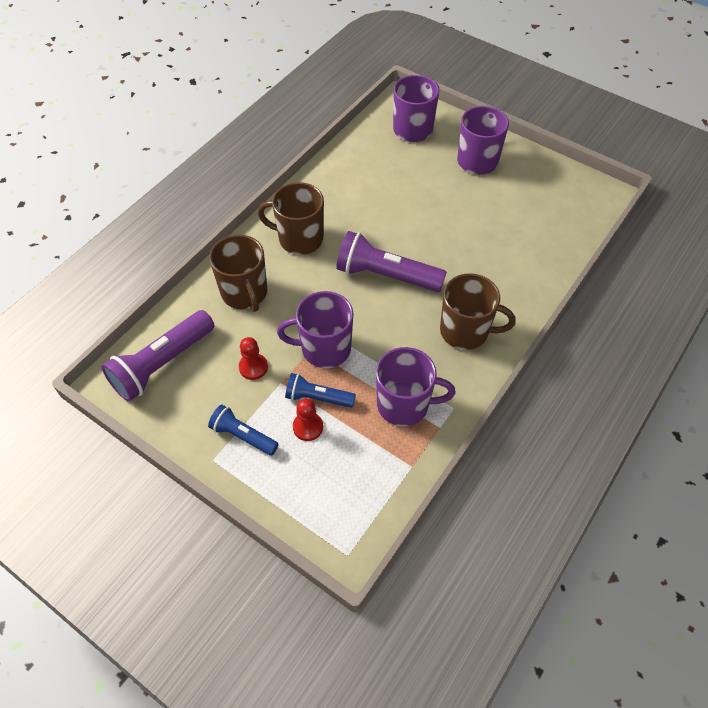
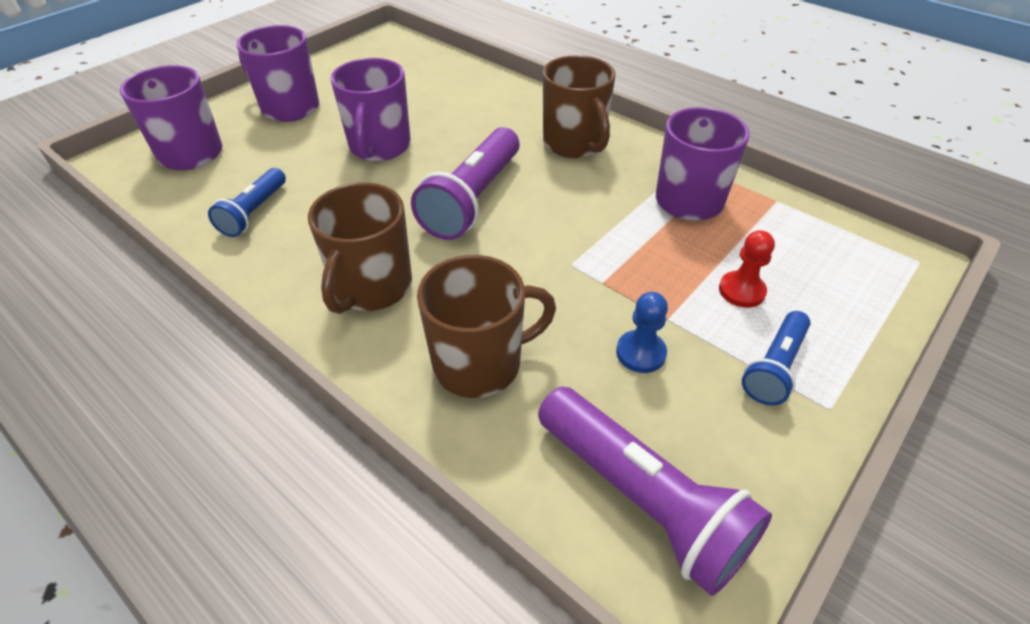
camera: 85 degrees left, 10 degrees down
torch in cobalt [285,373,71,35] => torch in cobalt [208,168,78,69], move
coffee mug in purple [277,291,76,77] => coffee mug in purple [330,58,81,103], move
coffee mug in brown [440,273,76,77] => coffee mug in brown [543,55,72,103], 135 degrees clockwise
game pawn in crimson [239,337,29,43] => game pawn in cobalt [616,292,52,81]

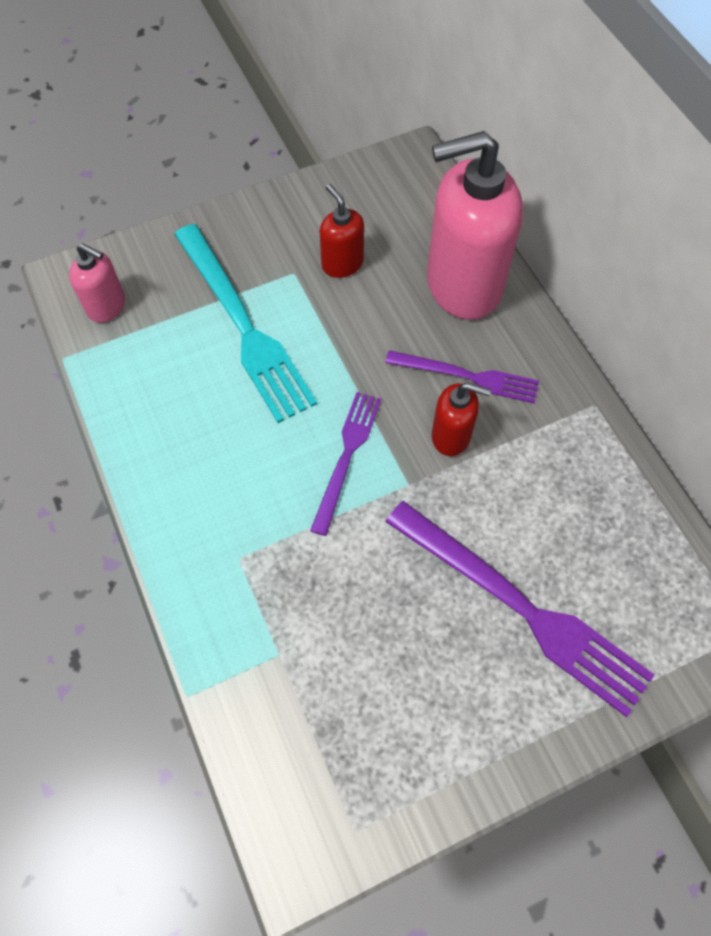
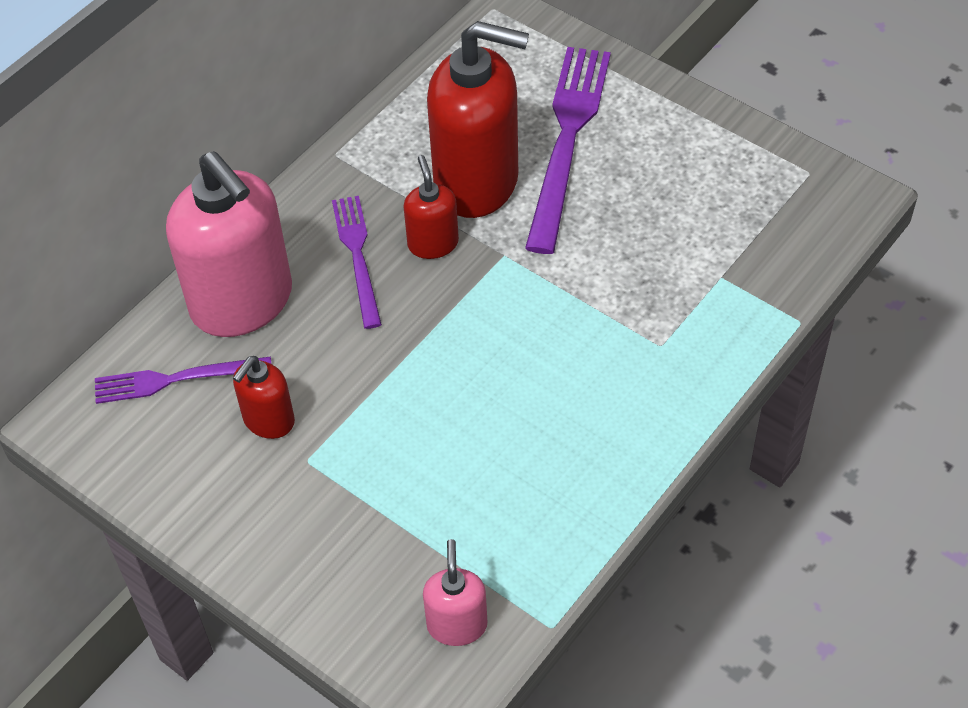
camera: 115 degrees left, 10 degrees down
fork in purple [310,392,71,144] => fork in purple [95,356,176,48], move
nothing => soap pump in crimson [427,21,102,197]
fork in teal [174,224,143,199] => nothing

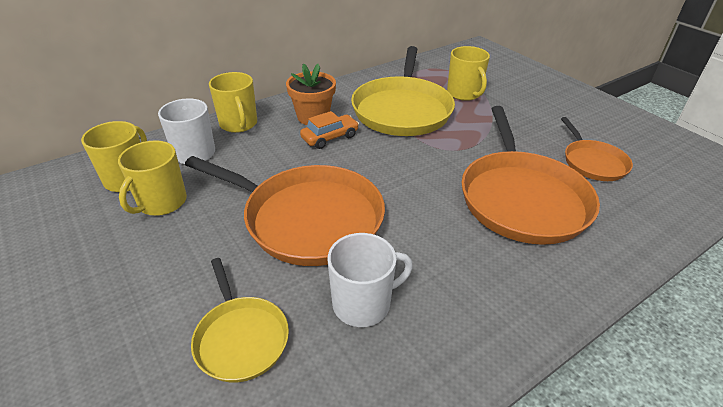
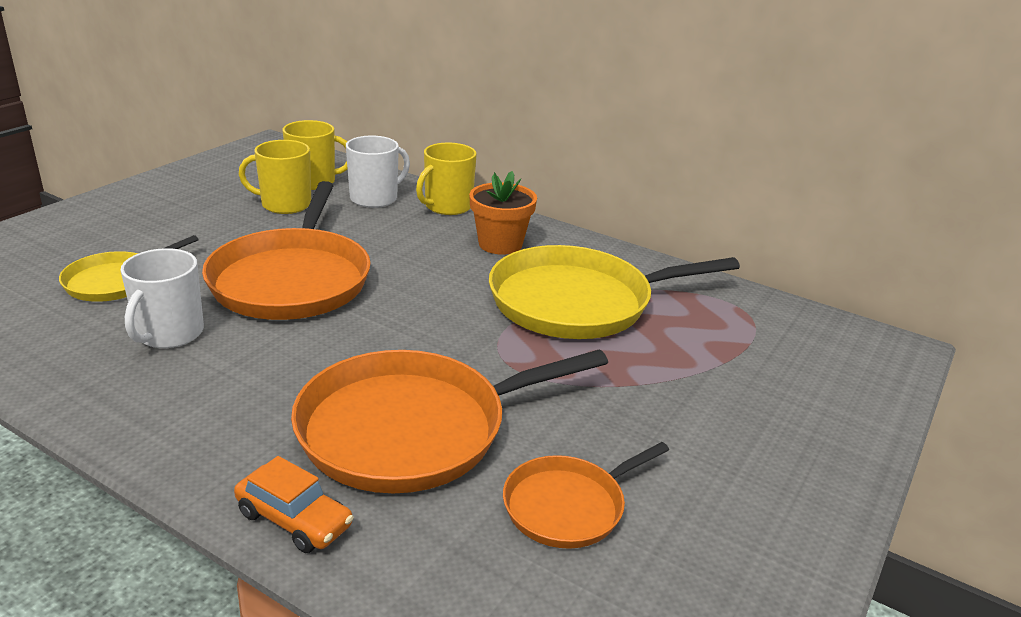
camera: 65 degrees right, 10 degrees down
coffee mug in snow-white [328,233,85,94] => coffee mug in snow-white [121,248,83,100], 60 degrees clockwise
automobile in orange [300,111,59,38] => automobile in orange [234,456,120,97], move
coffee mug in golden [447,46,43,55] => nothing

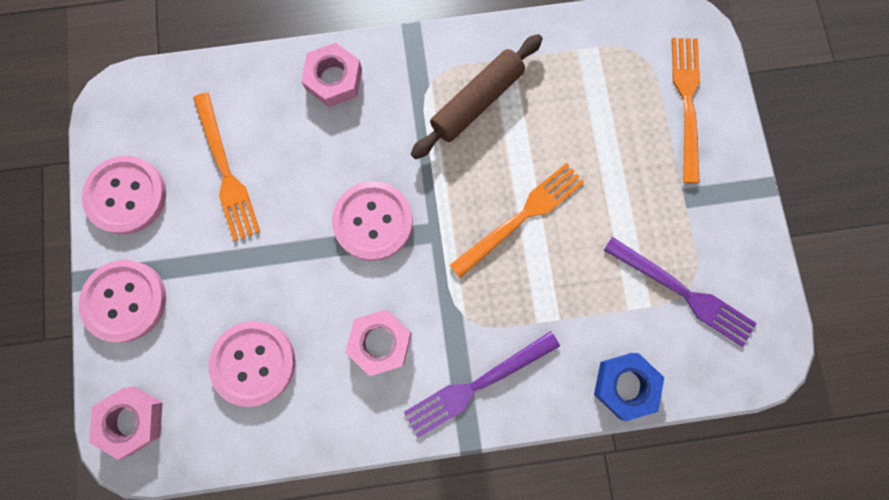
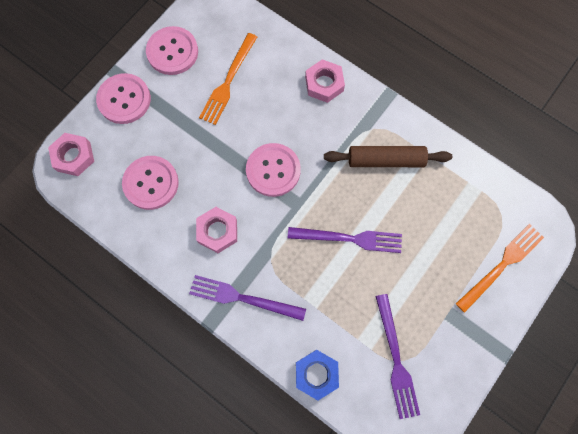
camera: 45 degrees right, 5 degrees down
fork in orange [449,163,136,115] => fork in purple [288,227,114,26]

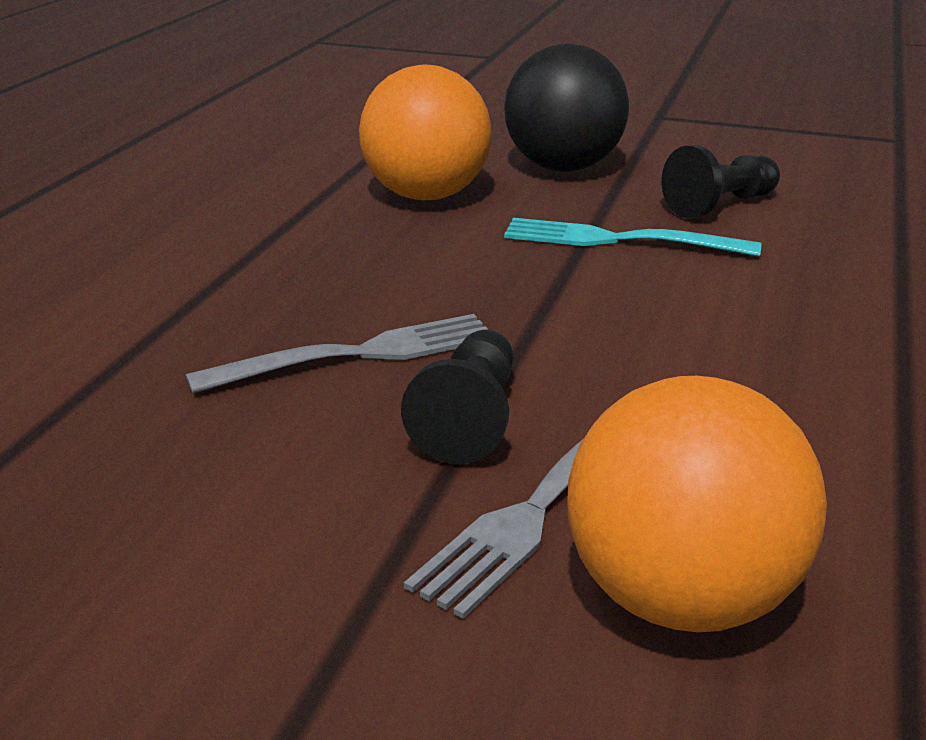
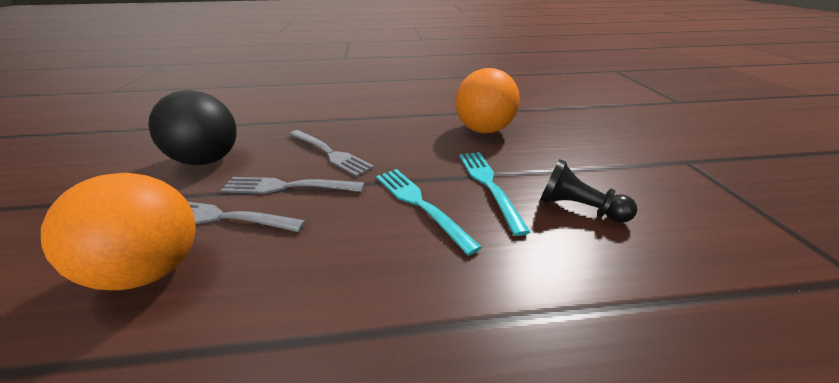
camera: 65 degrees right, 5 degrees up
sphere in black [504,44,125,128] => sphere in black [148,90,89,75], move
game pawn in black [401,329,113,135] => fork in ash-grey [220,177,144,17]
nothing => fork in teal [376,169,106,87]

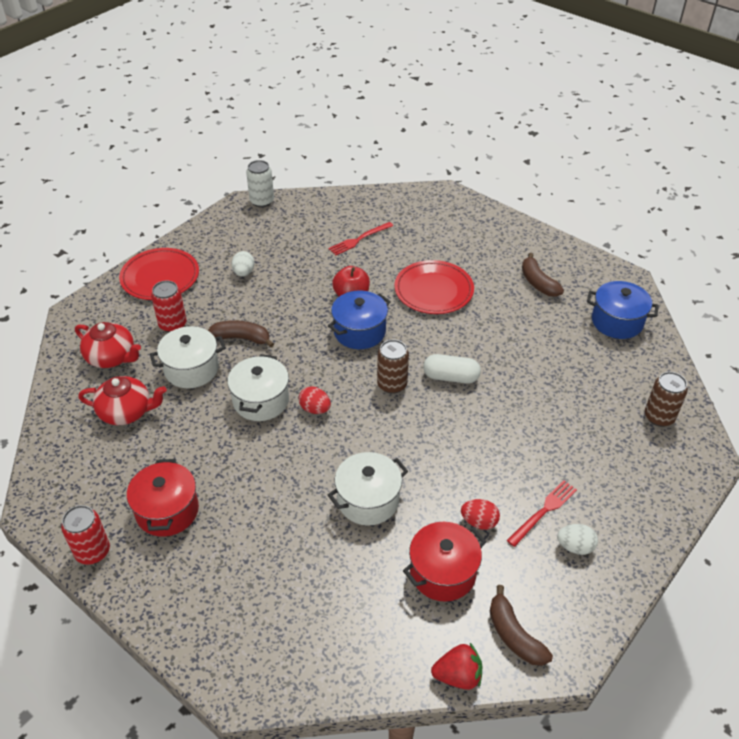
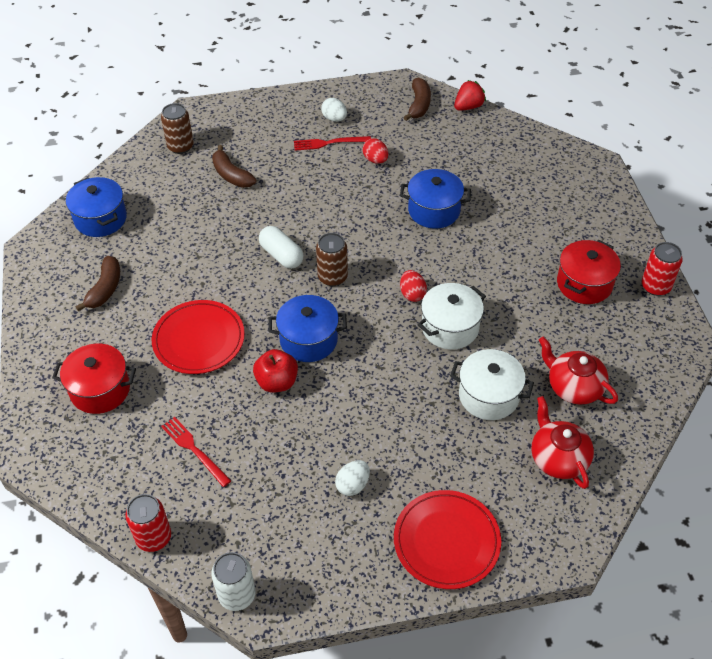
camera: 140 degrees left, 5 degrees up
pot in crimson [403,522,83,80] => pot in crimson [52,344,84,70], move
soda can in crimson [151,280,36,52] => soda can in crimson [125,494,46,58], move
fork in crimson [329,222,64,33] => fork in crimson [161,417,70,70], 135 degrees counterclockwise
banana fruit in brown [208,320,66,27] => banana fruit in brown [212,145,45,43], move
pot in snow-white [328,452,80,74] => pot in cobalt [400,169,71,59]
strawberry in crimson [431,643,51,47] => strawberry in crimson [454,80,32,31], 105 degrees clockwise

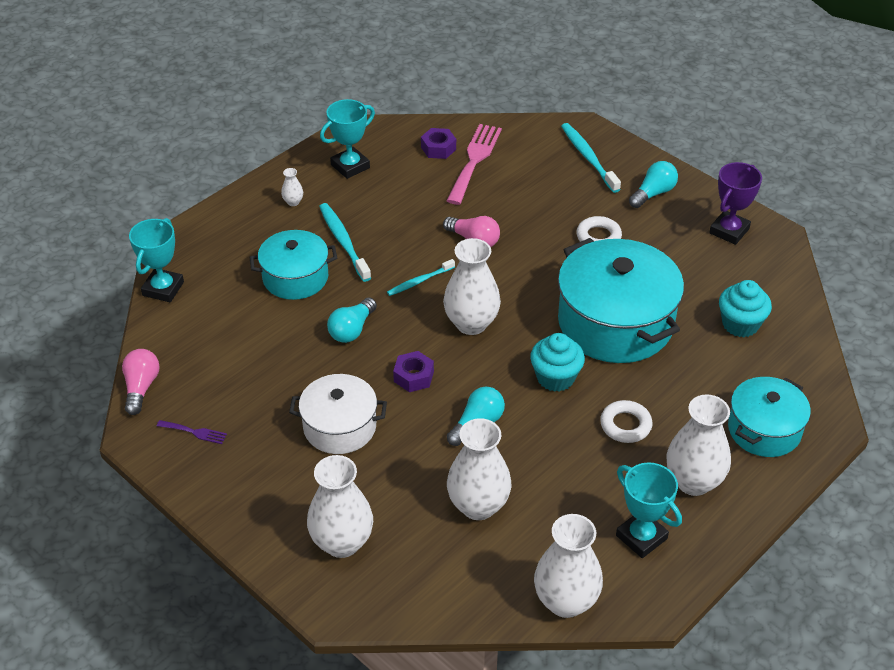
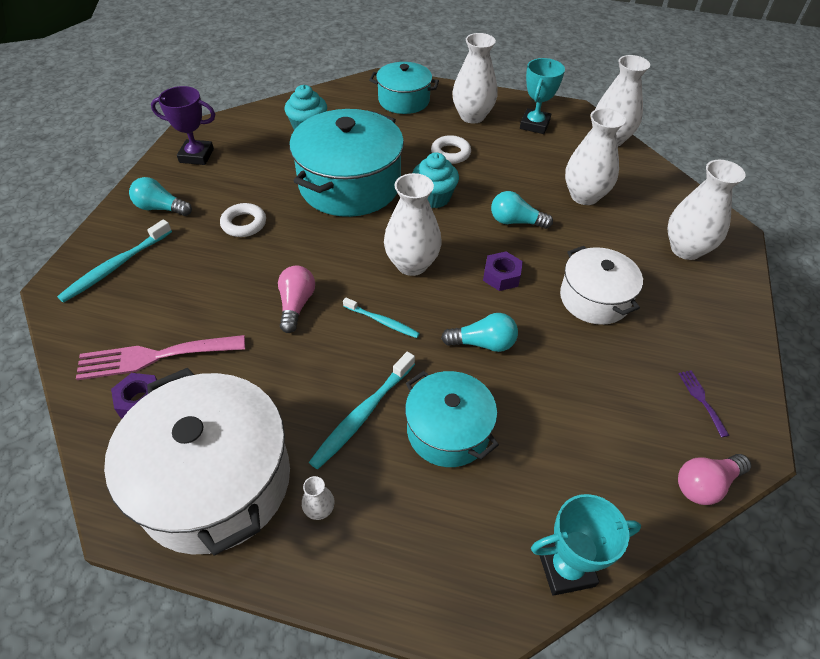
camera: 120 degrees left, 5 degrees up
trophy in teal [320,99,55,80] => pot in snow-white [104,368,186,188]

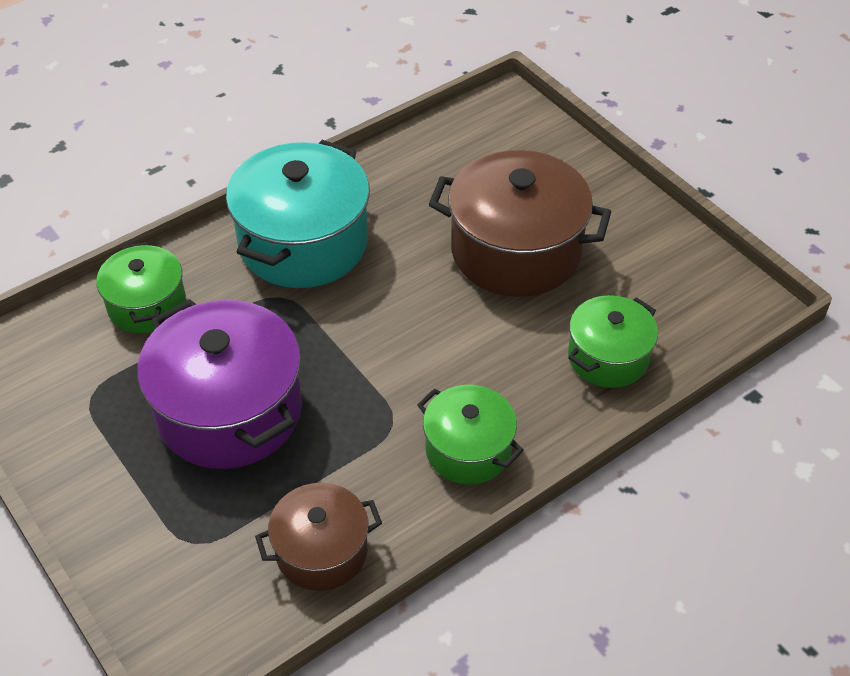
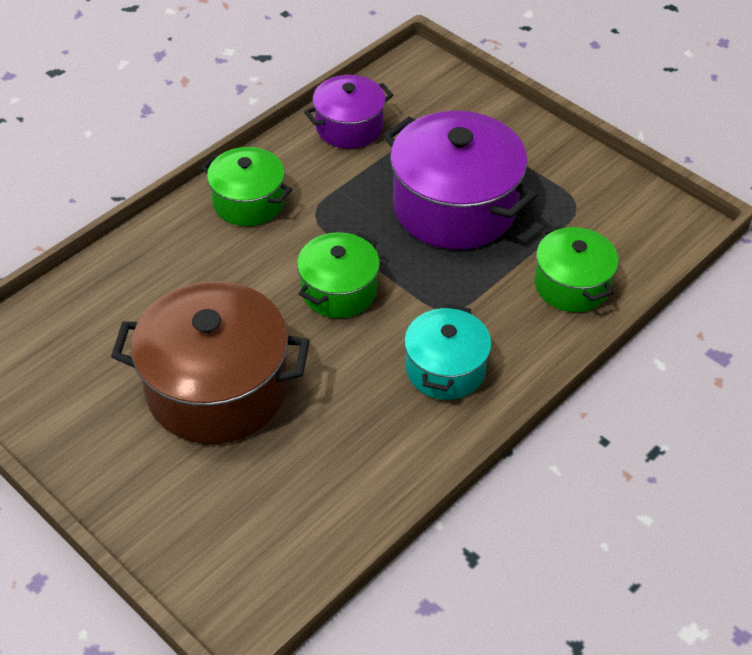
camera: 170 degrees right, 0 degrees up
pot in emerald [568,295,90,93] => pot in emerald [297,232,83,86], move
pot in brown [255,483,127,108] => pot in purple [304,75,89,74]
pot in teal [226,140,144,148] => pot in teal [404,304,88,96], x0.58

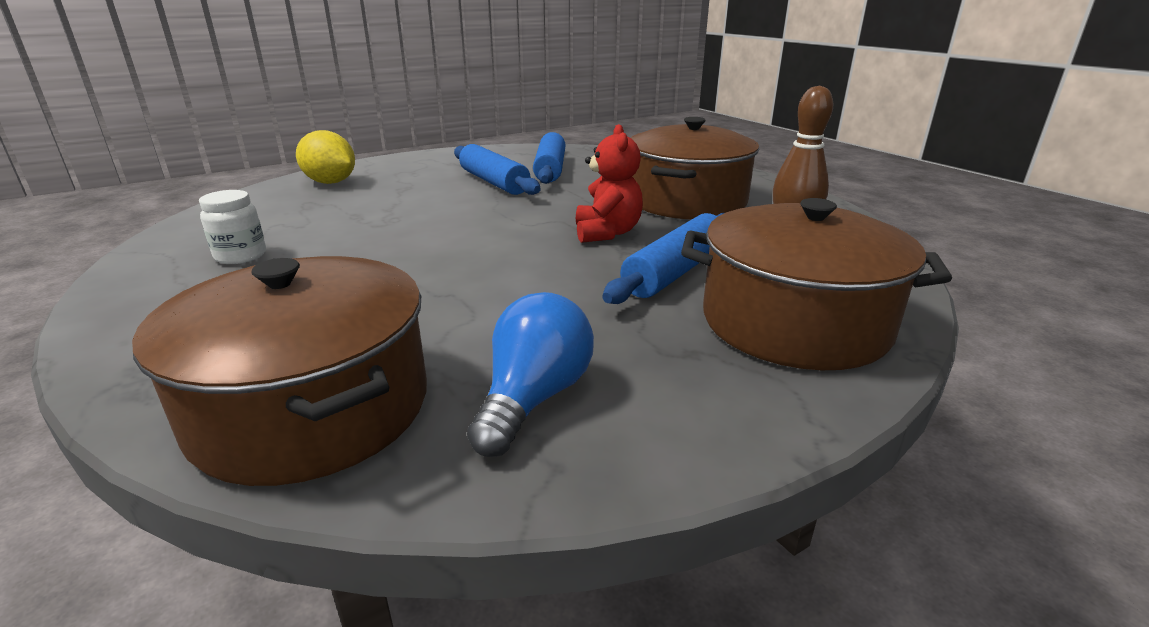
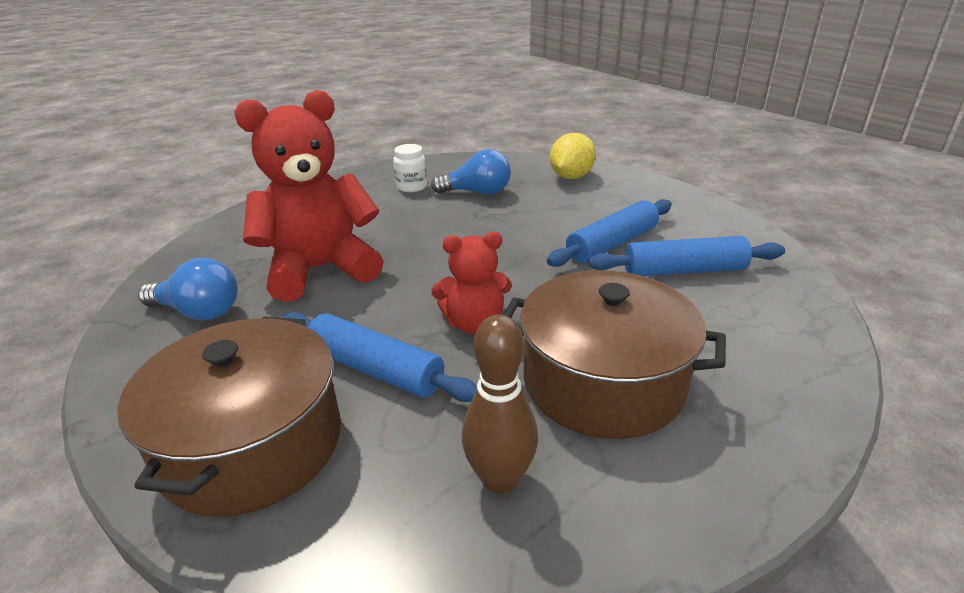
camera: 85 degrees right, 5 degrees up
nothing => teddy bear in crimson [234,90,149,212]
nothing => lightbulb in cobalt [431,149,80,46]
pot in brown [132,256,295,230] => nothing

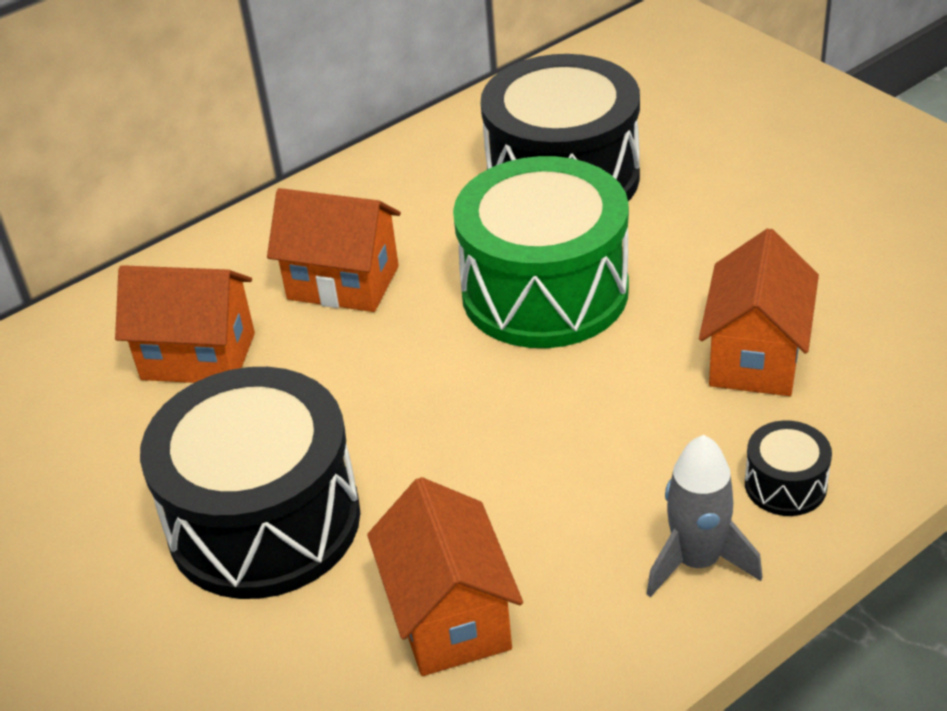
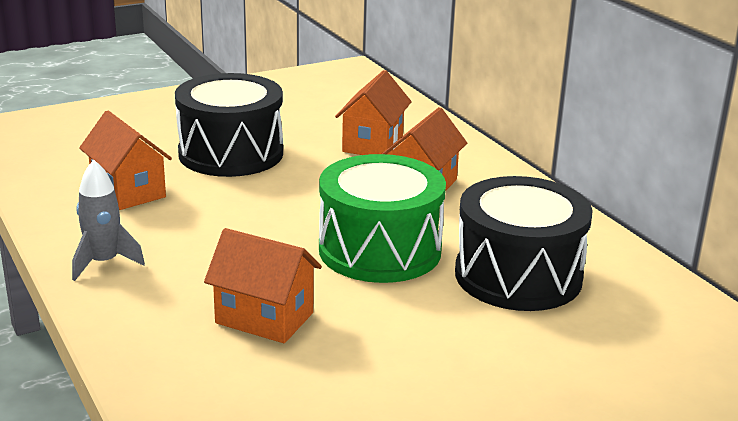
camera: 95 degrees right, 15 degrees down
toy house in orange [367,477,156,199] => toy house in orange [79,111,93,99], 60 degrees clockwise
drum in black [745,420,87,96] => nothing

